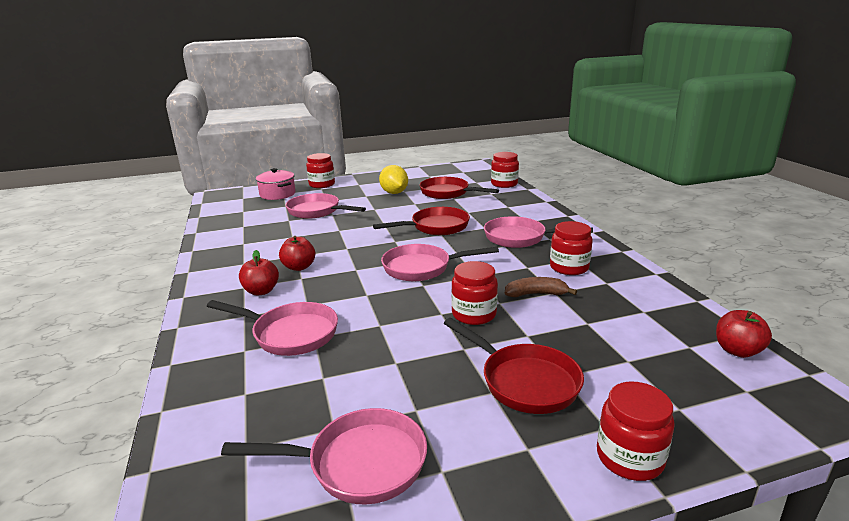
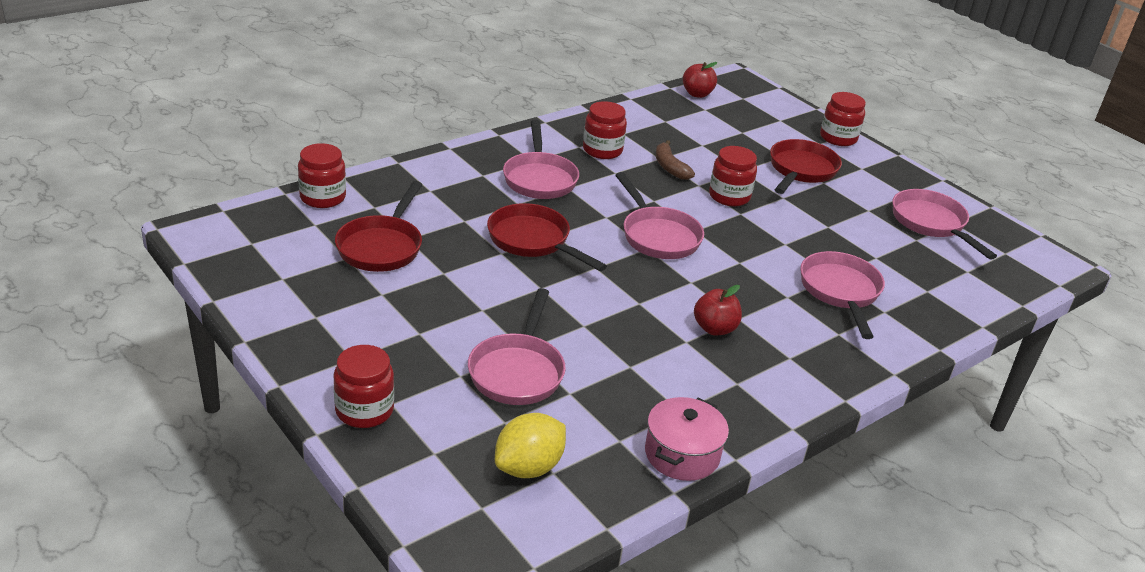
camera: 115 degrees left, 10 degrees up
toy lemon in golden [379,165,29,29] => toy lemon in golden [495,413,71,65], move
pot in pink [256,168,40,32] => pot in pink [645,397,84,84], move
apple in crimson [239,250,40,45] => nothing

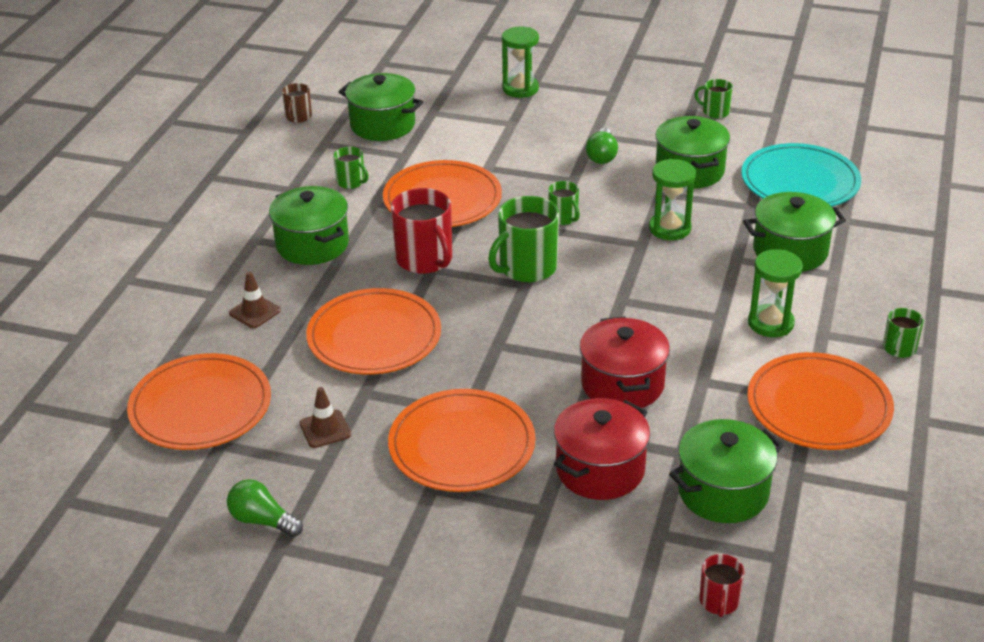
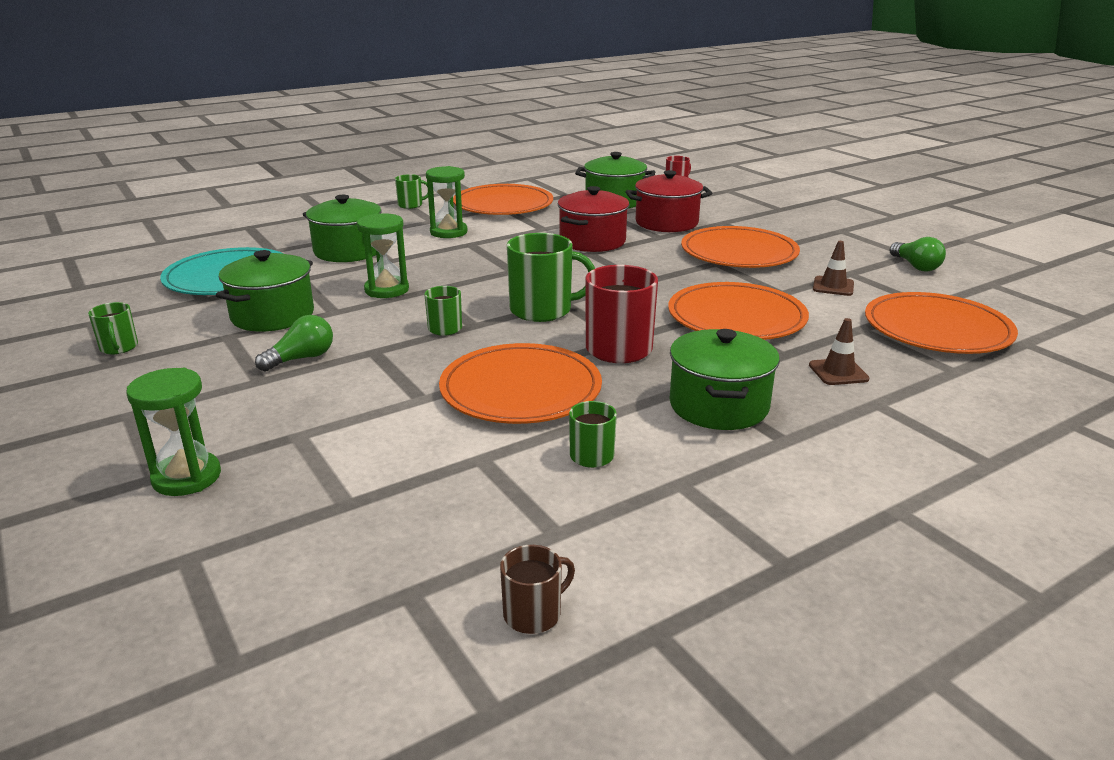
camera: 140 degrees left, 10 degrees down
pot in emerald [339,73,85,68] => nothing

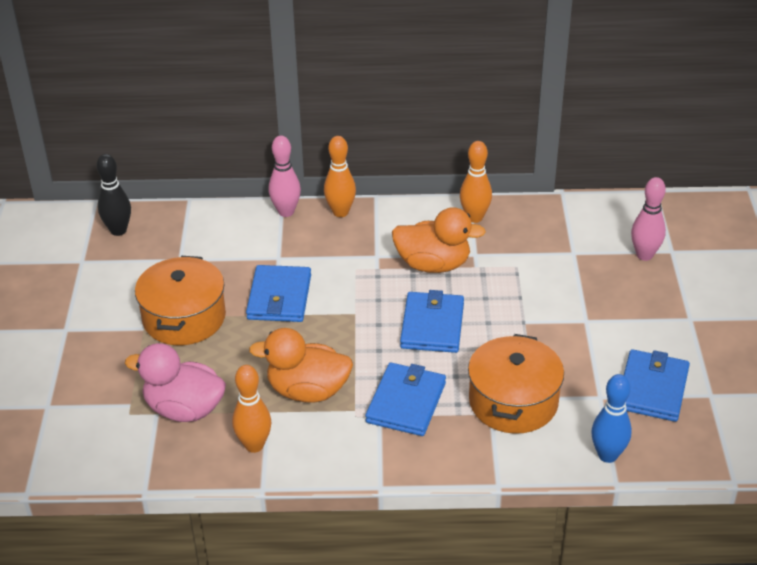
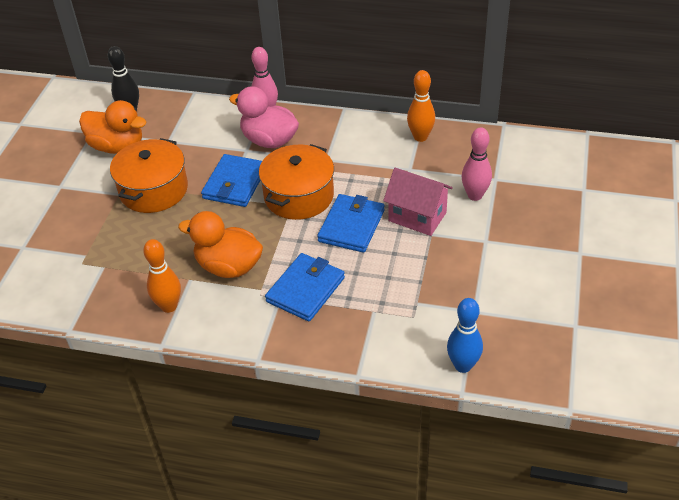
camera: 15 degrees right, 5 degrees up
rubber duck in orange [392,207,94,66] => rubber duck in orange [79,100,67,54], move
rubber duck in pink [125,343,101,79] => rubber duck in pink [229,86,70,62], move
pot in orange [468,334,96,100] => pot in orange [259,144,75,76], move
nothing => toy house in pink [383,168,70,68]
tenpin in pink [631,177,35,84] => tenpin in pink [462,127,30,74], move
tenpin in orange [324,136,32,81] => nothing
wallet in cobalt [624,349,66,73] => nothing

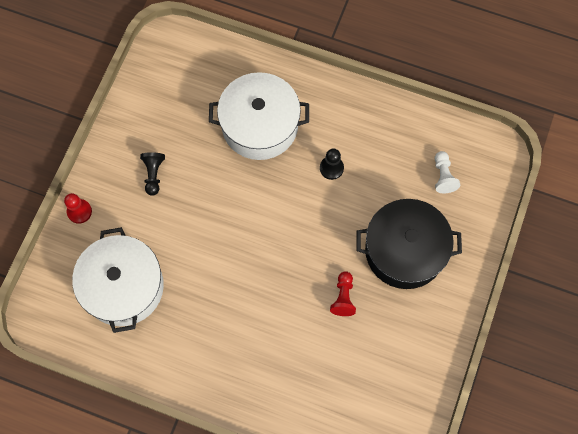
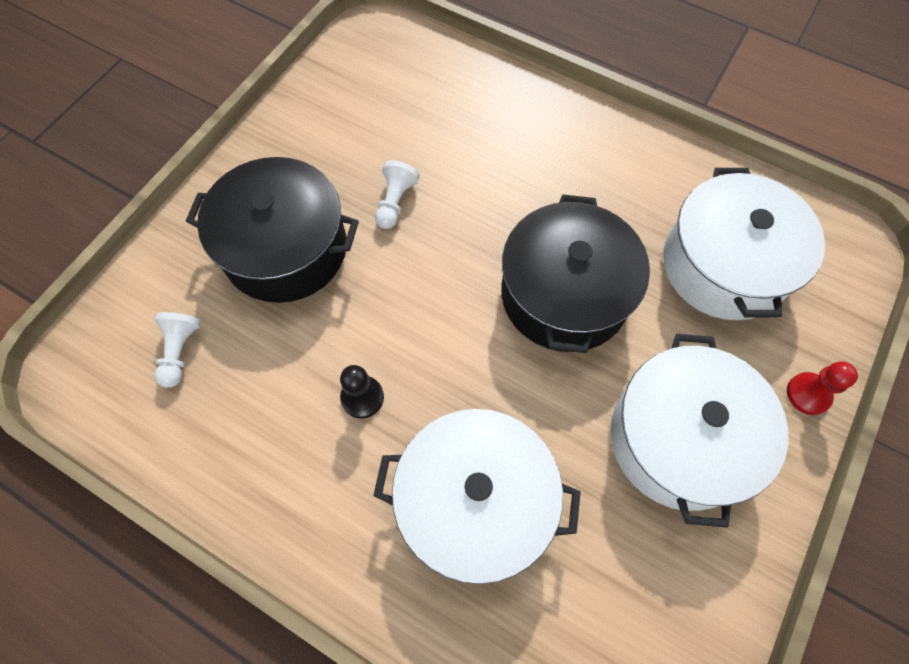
camera: 170 degrees left, 5 degrees down
game pawn in crimson [330,271,26,45] => game pawn in snow-white [375,160,45,69]
nothing => pot in black [501,194,149,159]
game pawn in black [140,152,25,43] => pot in snow-white [610,334,178,194]

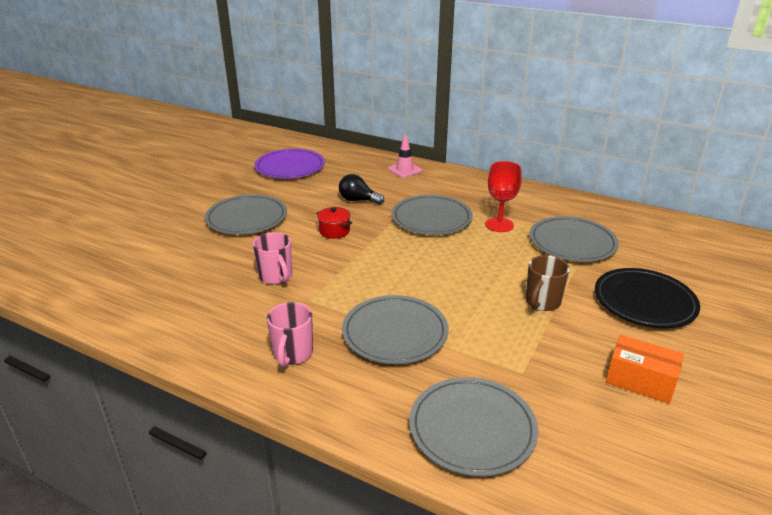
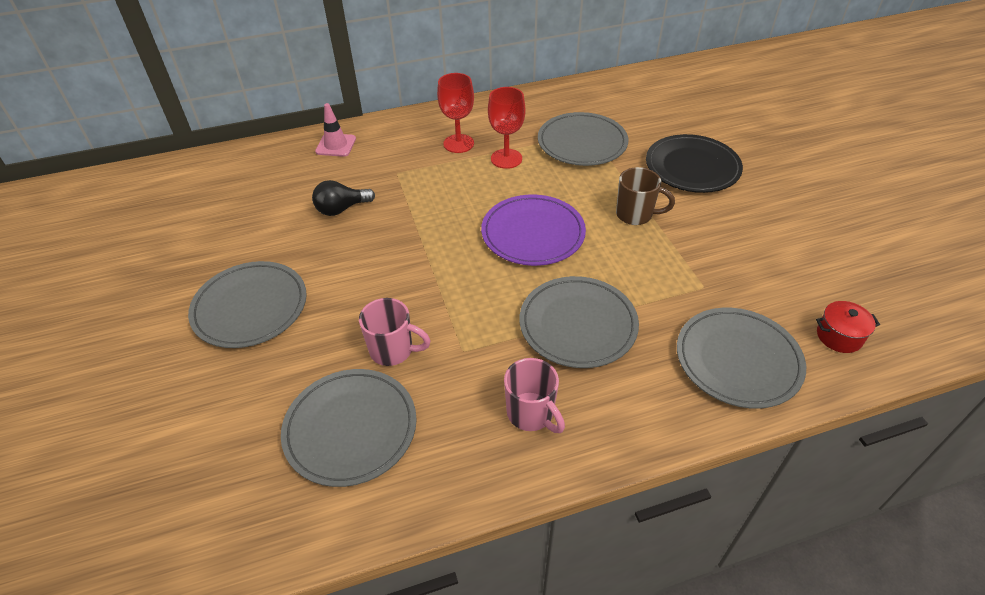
camera: 45 degrees left, 15 degrees up
flat dish in ash-grey [392,195,81,40] => flat dish in ash-grey [281,369,136,118], move
nothing => goblet in crimson [437,73,37,80]
flat dish in purple [255,149,70,30] => flat dish in purple [481,195,105,71], move
coffee mug in brown [526,256,44,55] => coffee mug in brown [616,167,59,58], 60 degrees counterclockwise
pot in crimson [316,207,36,32] => pot in crimson [816,301,64,52], move
parcel in orange [606,335,78,69] => nothing

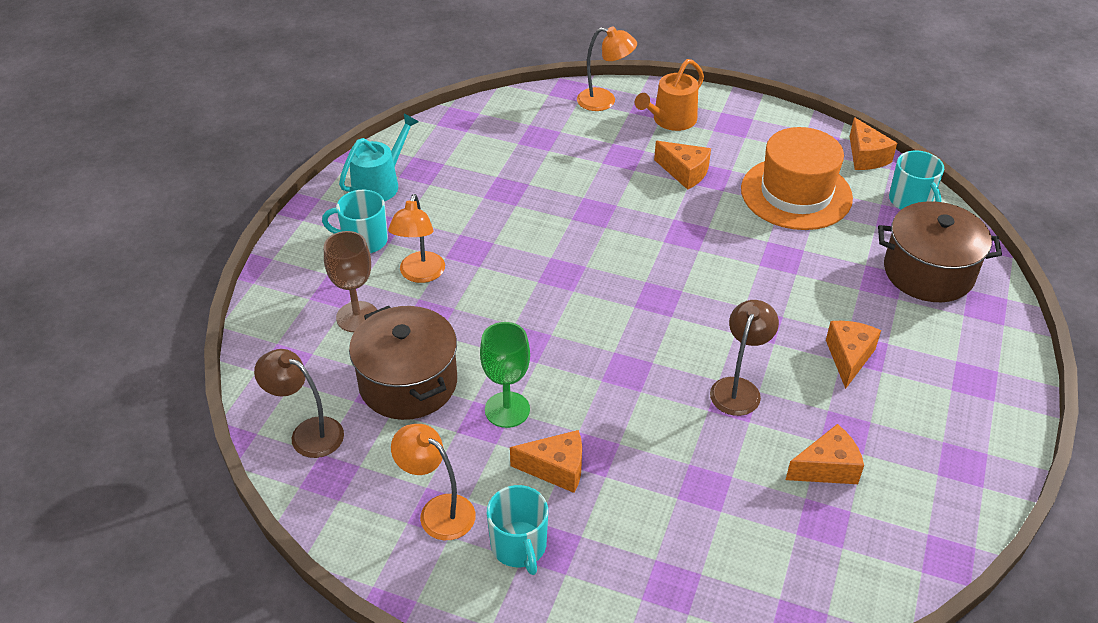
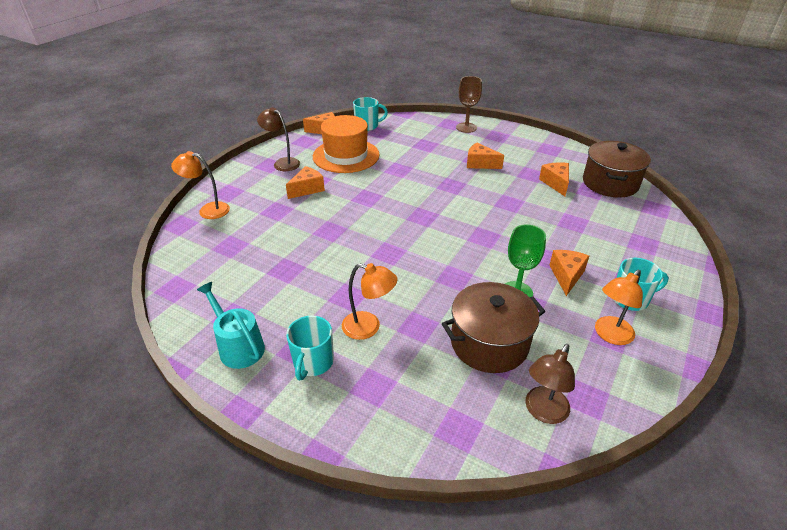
camera: 80 degrees left, 5 degrees down
reading lamp in orange [577,27,60,84] => reading lamp in orange [171,151,59,68], 105 degrees counterclockwise
reading lamp in brown [710,300,69,116] => reading lamp in brown [257,107,43,64], move
goblet in brown [324,231,53,101] => goblet in brown [456,76,26,57], move
pot in brown [878,201,124,101] => pot in brown [583,141,68,57], move
watering can in orange [635,59,69,72] => nothing

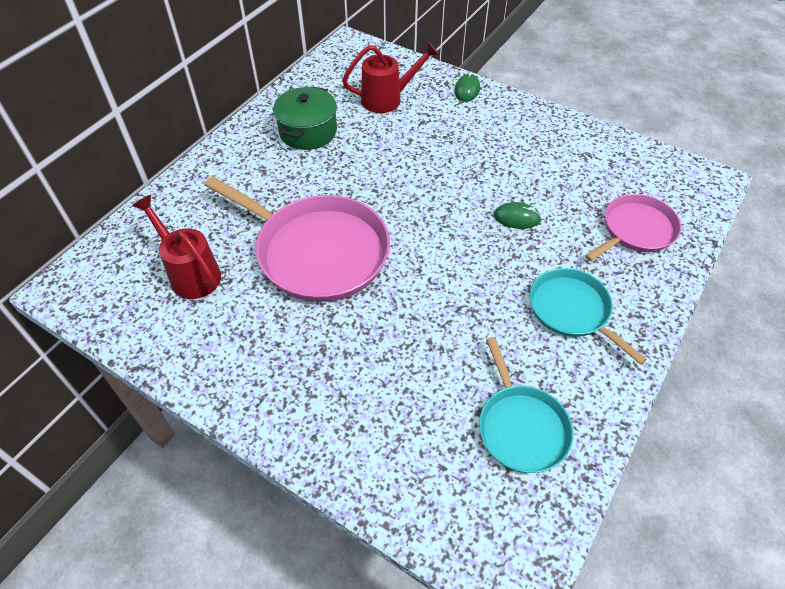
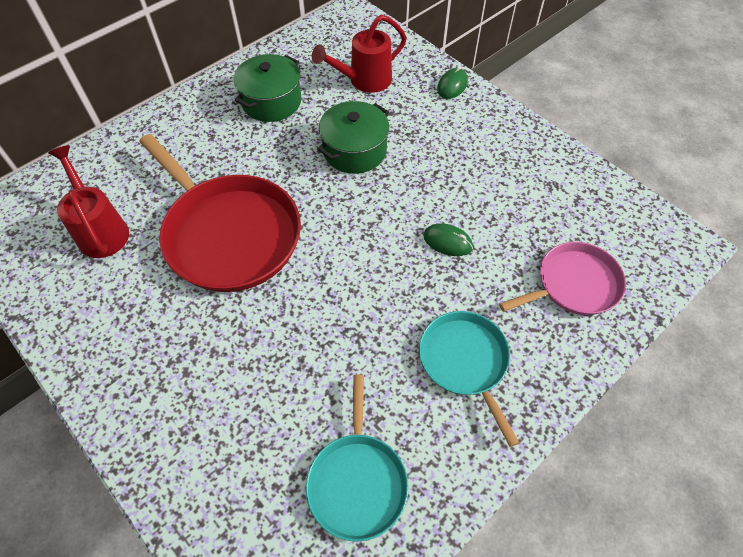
camera: 15 degrees right, 5 degrees up
skillet in pink [204,176,186,126] => skillet in crimson [139,134,162,158]
watering can in crimson [342,41,97,72] => watering can in crimson [312,15,95,78], 150 degrees clockwise
nothing => pot in emerald [318,101,71,73]

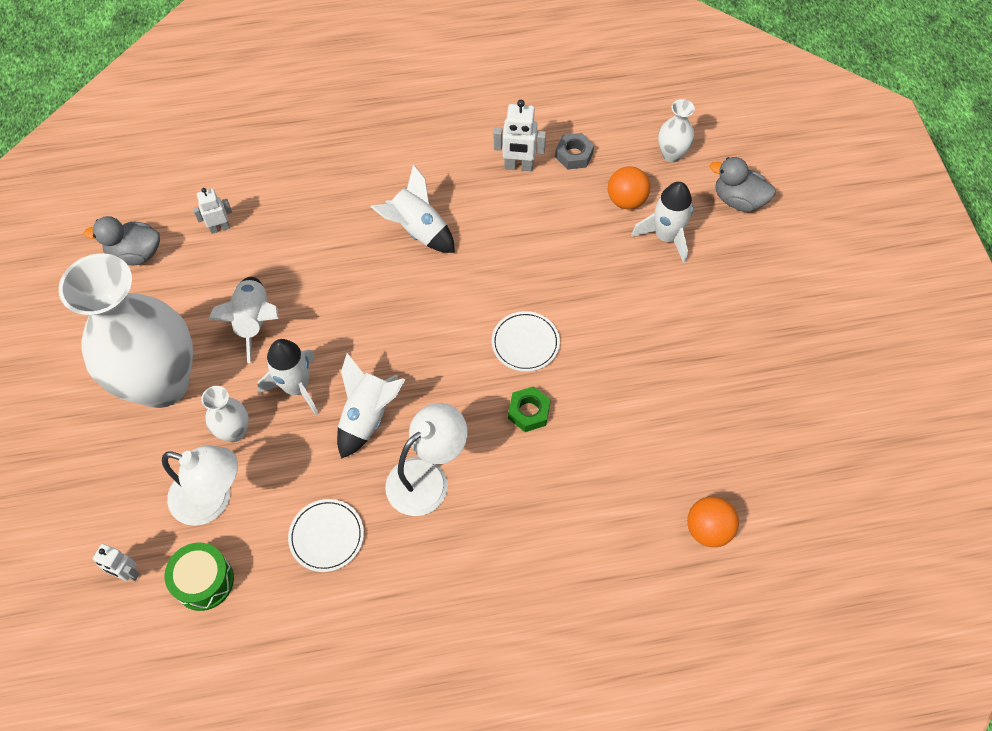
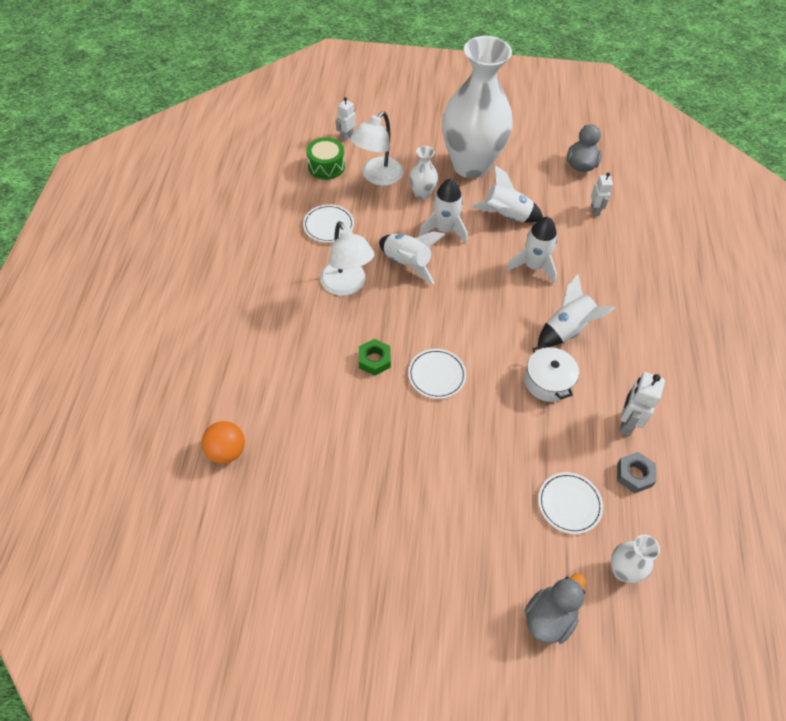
camera: 105 degrees right, 5 degrees down
spaceship in snow-white [631,182,62,81] => spaceship in snow-white [506,217,51,67], move
nothing => pot in snow-white [525,345,54,57]
sphere in orange [608,166,42,43] => flat dish in snow-white [538,472,65,62]

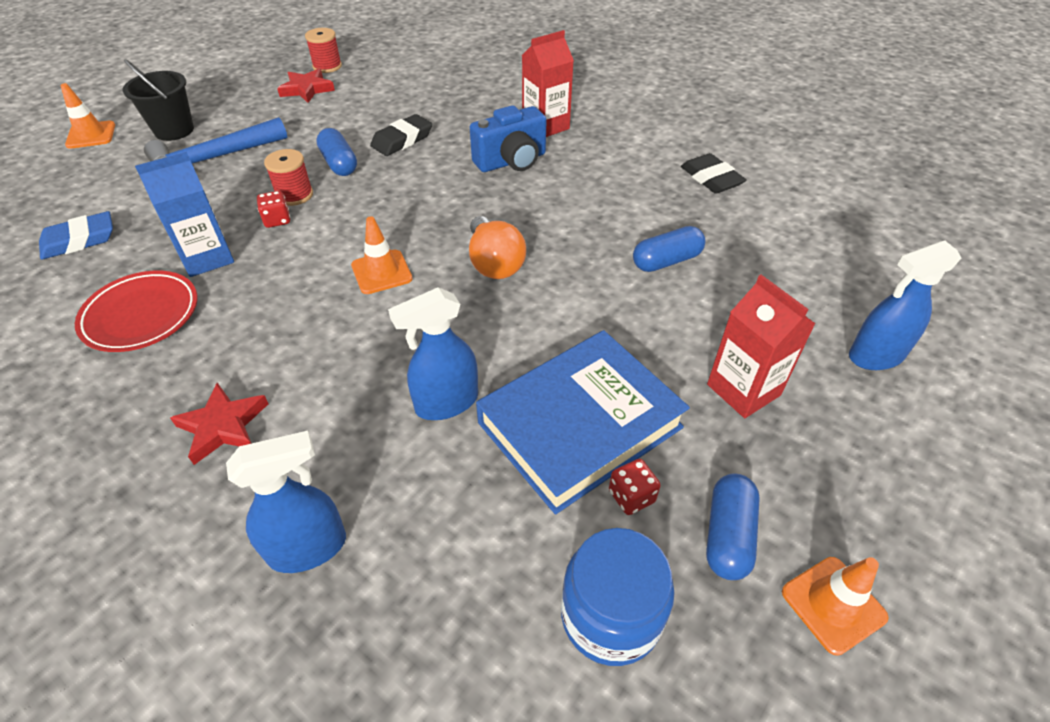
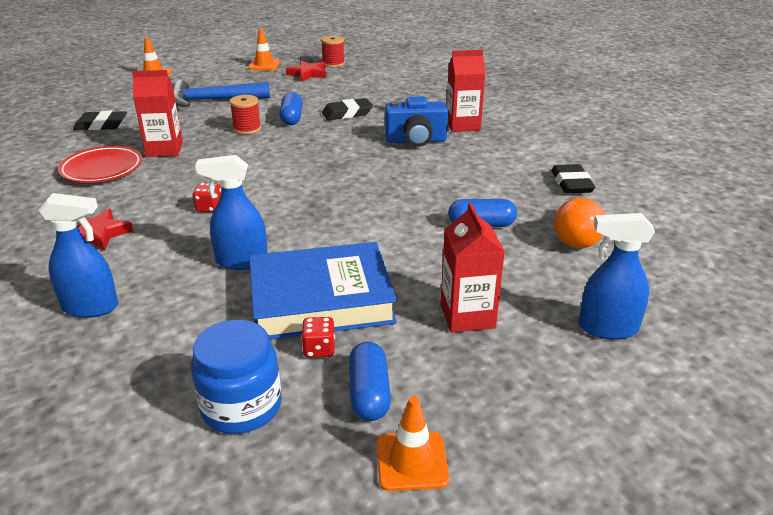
camera: 25 degrees right, 15 degrees down
eraser in cobalt [39,211,74,49] => eraser in black [73,111,54,19]
juice carton in cobalt [135,152,99,125] => juice carton in crimson [132,70,51,87]
game die in crimson [257,191,33,37] => game die in crimson [193,183,28,29], move
safety cone in orange [351,216,61,78] => safety cone in orange [248,29,32,41], move
pill in cobalt [706,473,54,107] => pill in cobalt [349,342,42,79], 45 degrees counterclockwise
lightbulb in orange [469,216,57,63] => lightbulb in orange [554,198,51,50], move
sand bucket in black [123,59,71,82] => nothing

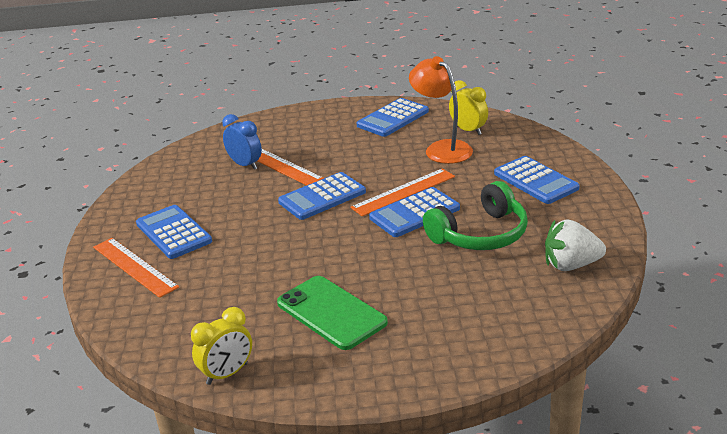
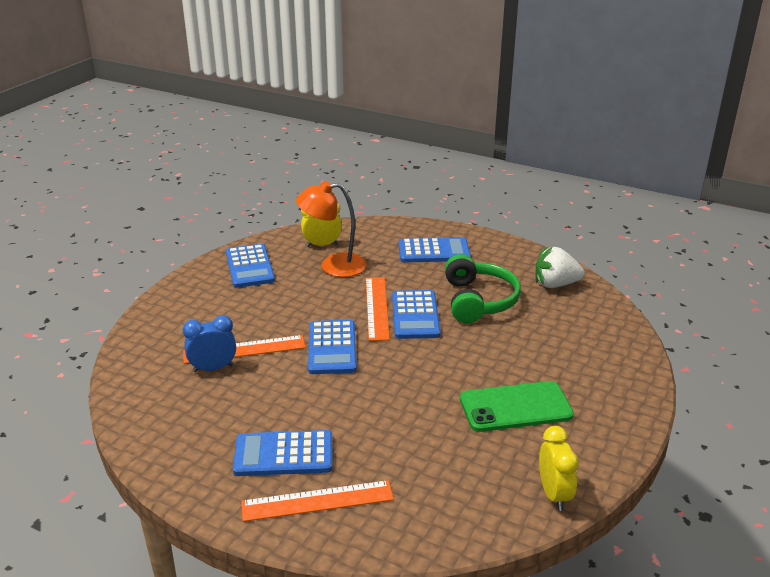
camera: 60 degrees left, 0 degrees up
strawberry in snow-white [545,219,61,52] => strawberry in snow-white [535,247,50,41], 60 degrees clockwise

